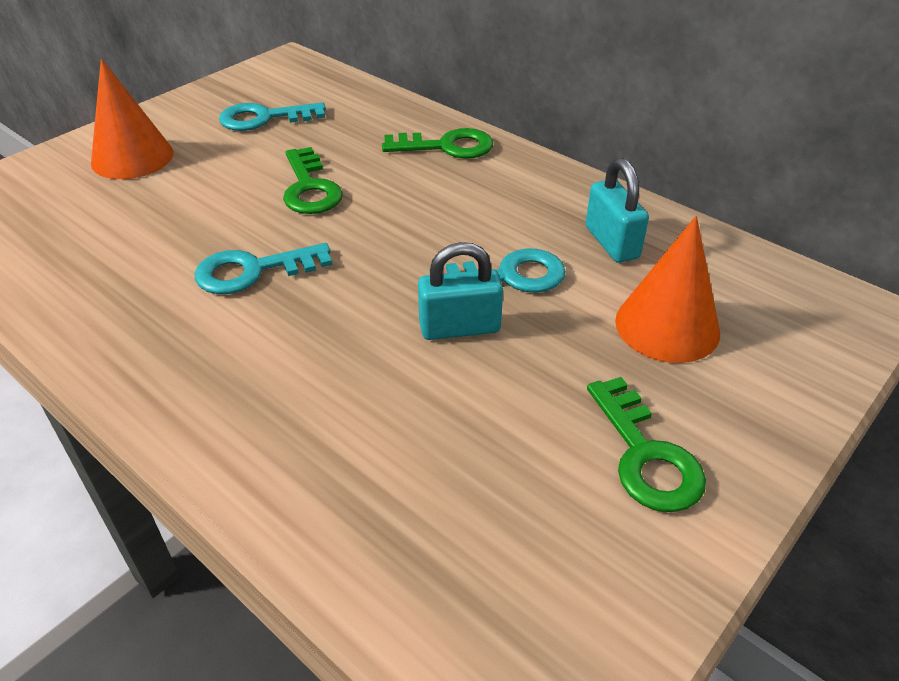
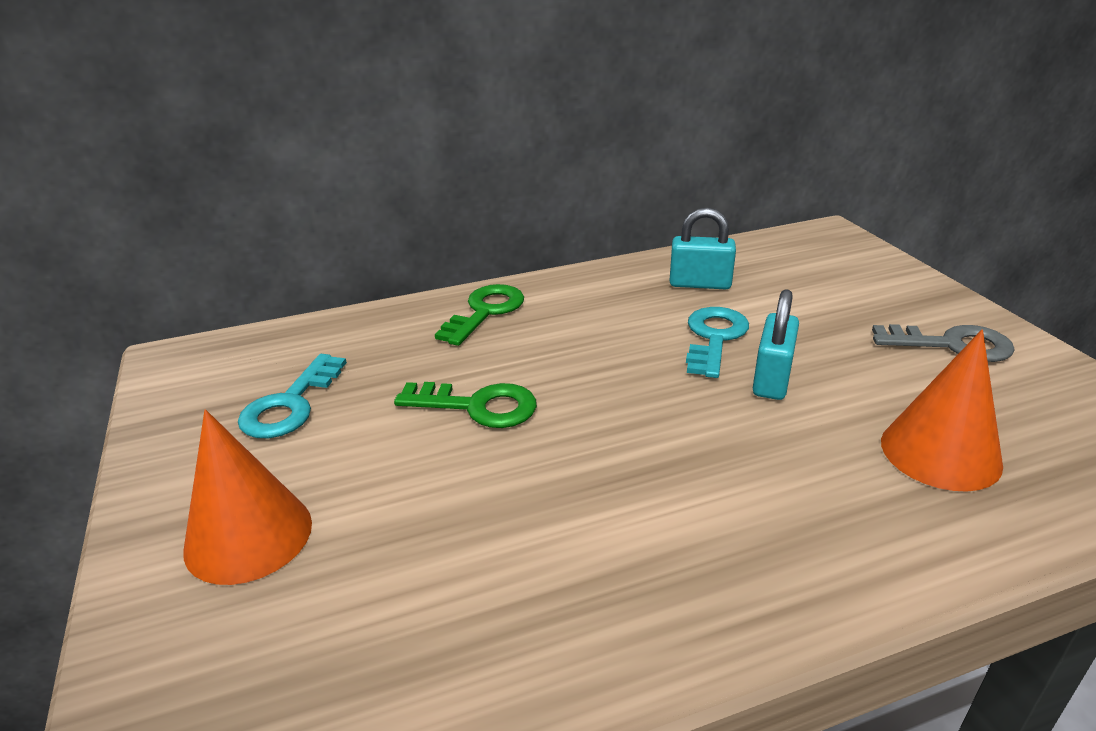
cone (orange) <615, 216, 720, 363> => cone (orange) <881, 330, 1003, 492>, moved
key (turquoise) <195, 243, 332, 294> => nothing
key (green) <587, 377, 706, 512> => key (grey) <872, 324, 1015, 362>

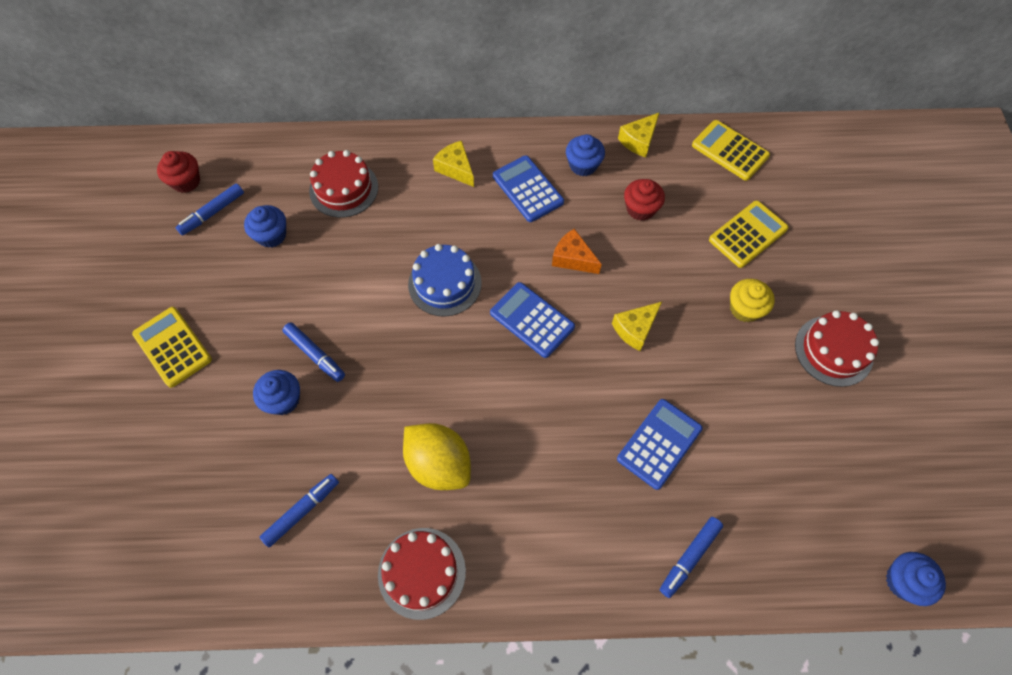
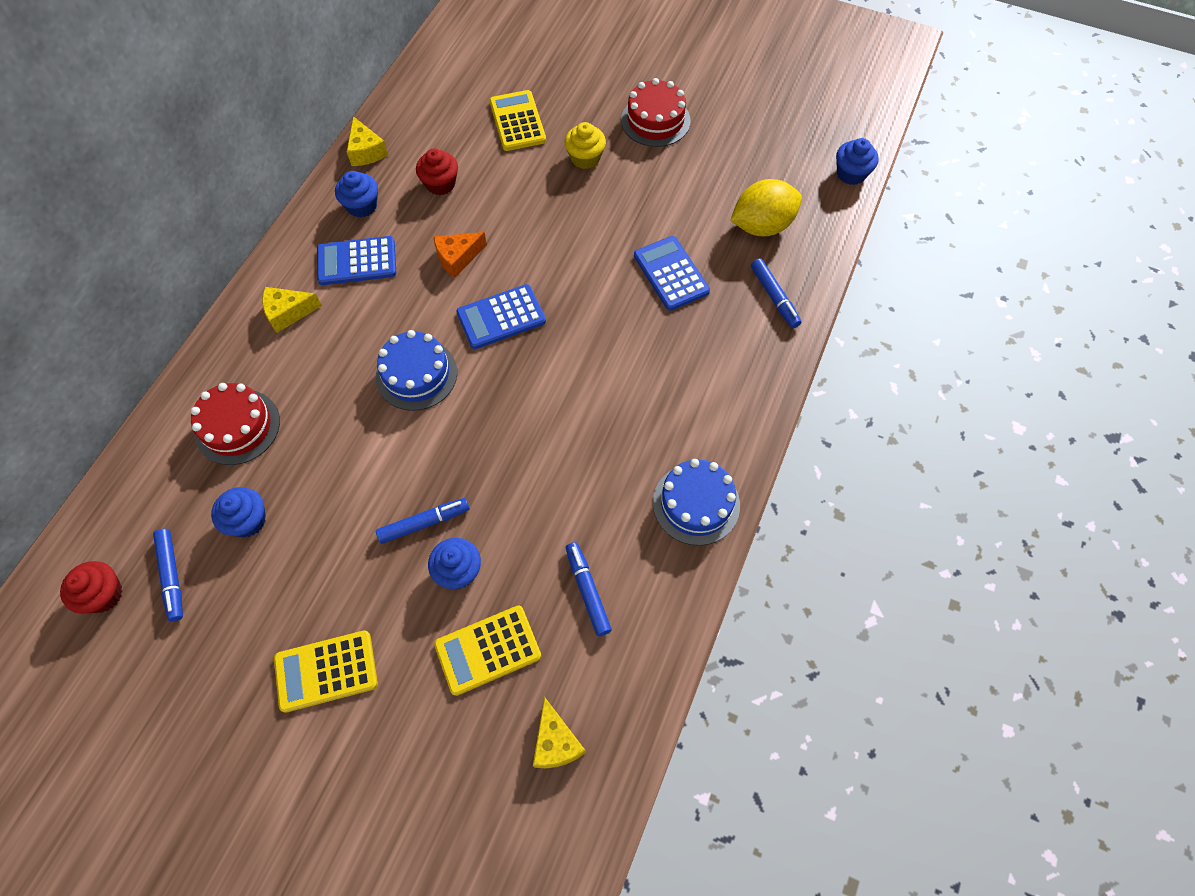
calculator (yellow) <692, 120, 770, 181> => calculator (yellow) <434, 605, 541, 696>, moved
cheese (yellow) <612, 302, 662, 351> => cheese (yellow) <533, 697, 586, 768>, moved
lemon (yellow) <403, 423, 471, 490> => lemon (yellow) <730, 179, 802, 236>, moved
cake (red) <378, 528, 466, 620> => cake (blue) <653, 459, 740, 546>

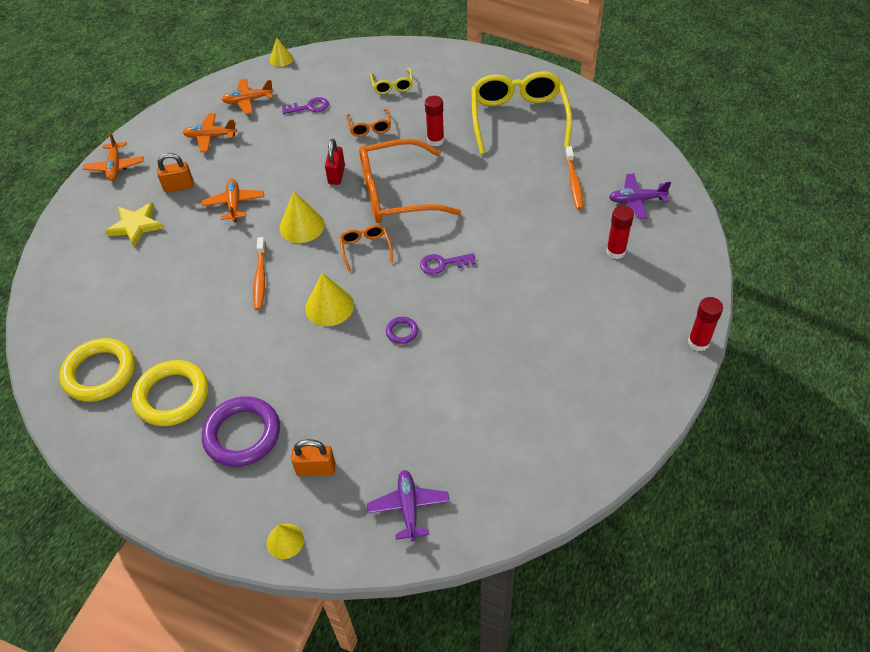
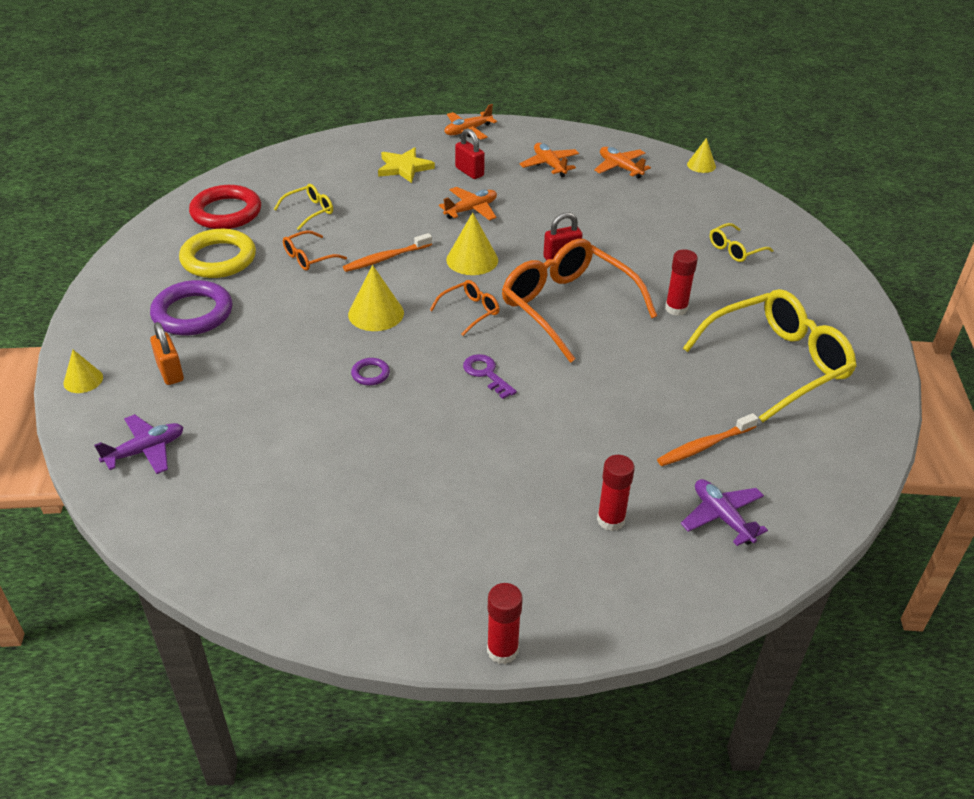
key (purple) <282, 97, 329, 114> => nothing
glasses (orange) <346, 108, 391, 137> => glasses (orange) <283, 230, 347, 271>, moved
padlock (orange) <157, 153, 194, 193> => padlock (red) <455, 128, 485, 179>
ring (yellow) <59, 338, 135, 402> => ring (red) <189, 185, 261, 229>
nothing => glasses (yellow) <274, 184, 333, 230>

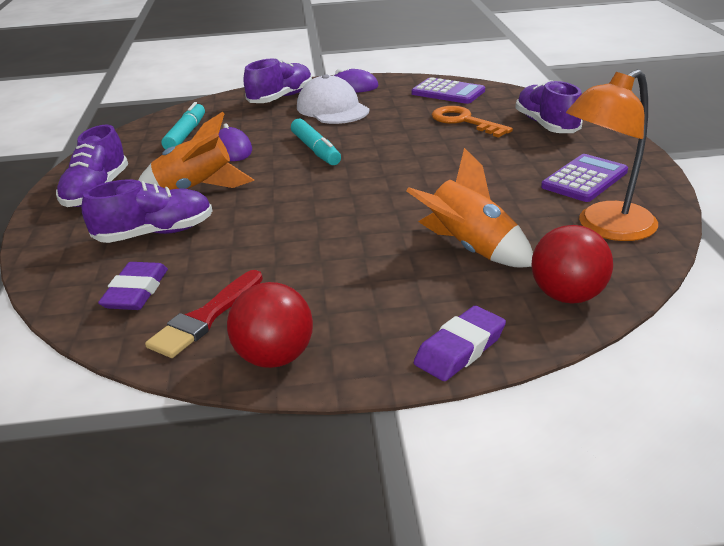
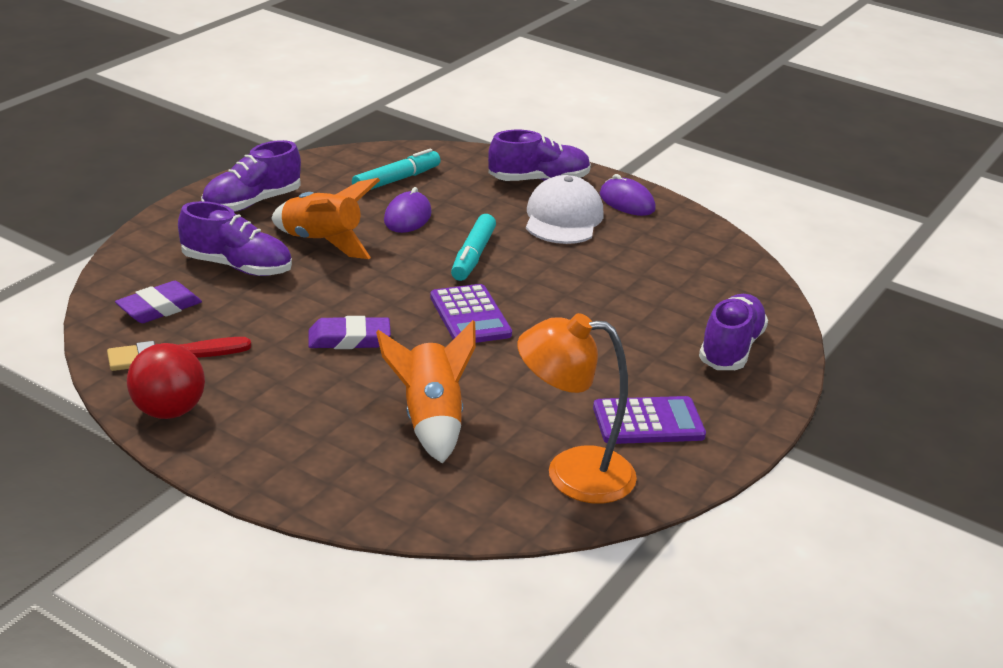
calculator (purple) <412, 77, 485, 104> => calculator (purple) <430, 284, 512, 343>, moved
key (orange) <432, 106, 513, 138> => nothing
ball (red) <531, 225, 613, 304> => nothing
eraser (purple) <414, 306, 506, 381> => eraser (purple) <308, 316, 391, 349>, moved

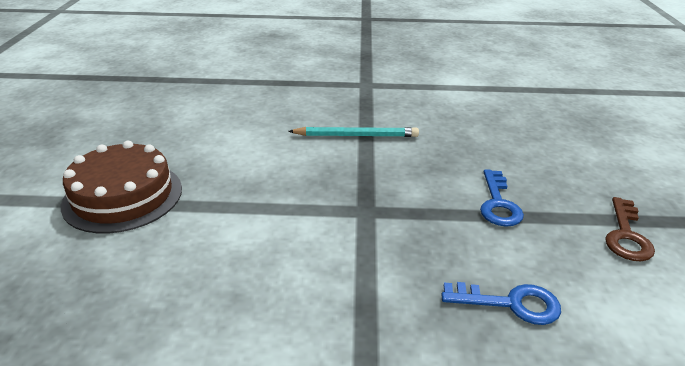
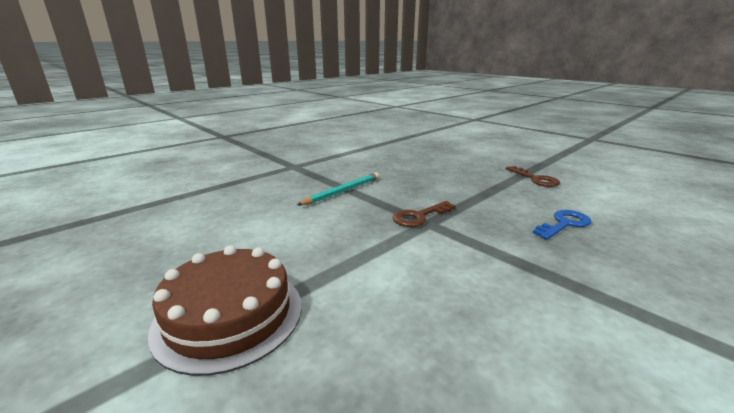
key (blue) <480, 170, 524, 227> => nothing
nothing => key (brown) <392, 201, 456, 227>

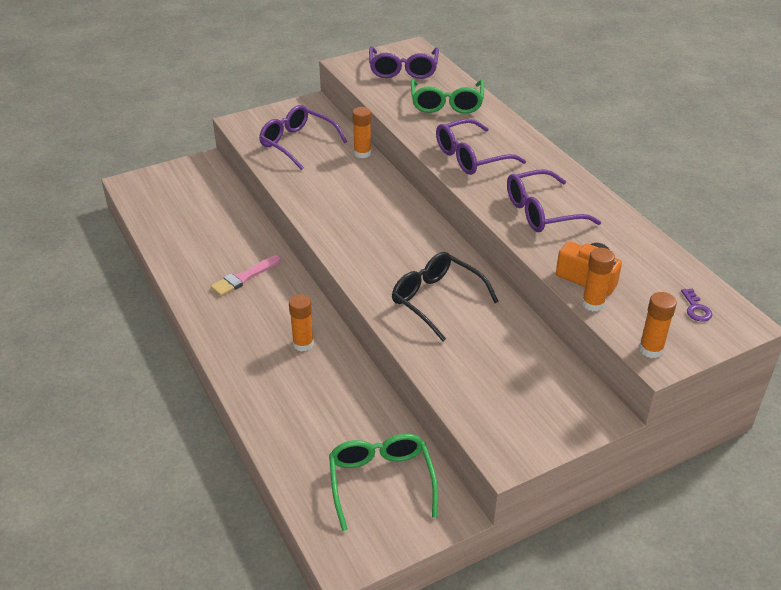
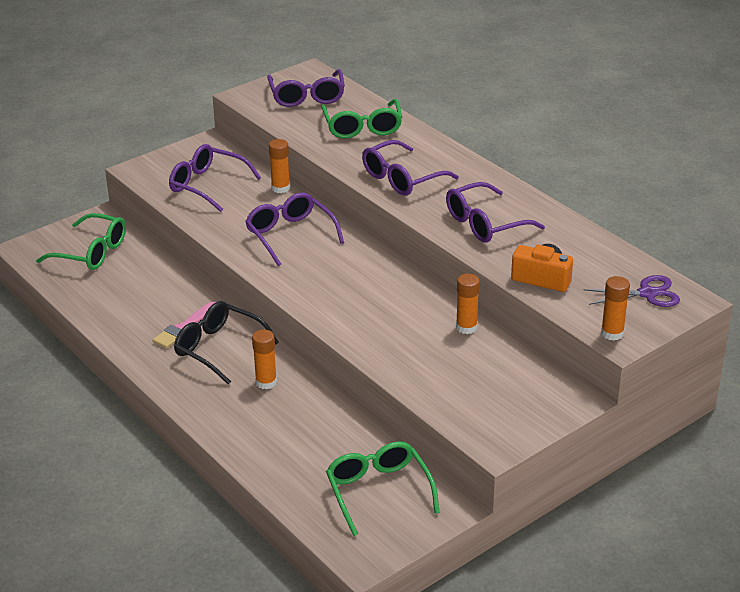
glue stick (orange) <582, 248, 615, 312> => glue stick (orange) <456, 274, 480, 334>, moved
glasses (black) <392, 252, 499, 341> => glasses (black) <174, 301, 279, 385>, moved
key (purple) <681, 288, 712, 322> => scissors (purple) <584, 275, 680, 307>
nothing => glasses (purple) <245, 192, 344, 266>
nothing => glasses (green) <36, 213, 126, 270>

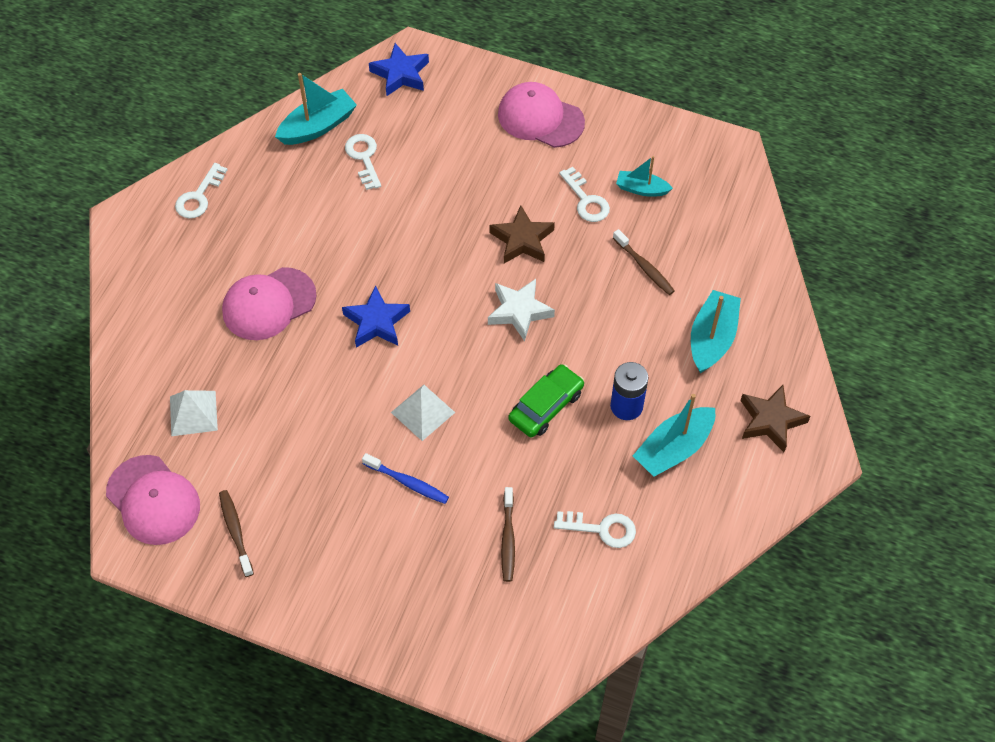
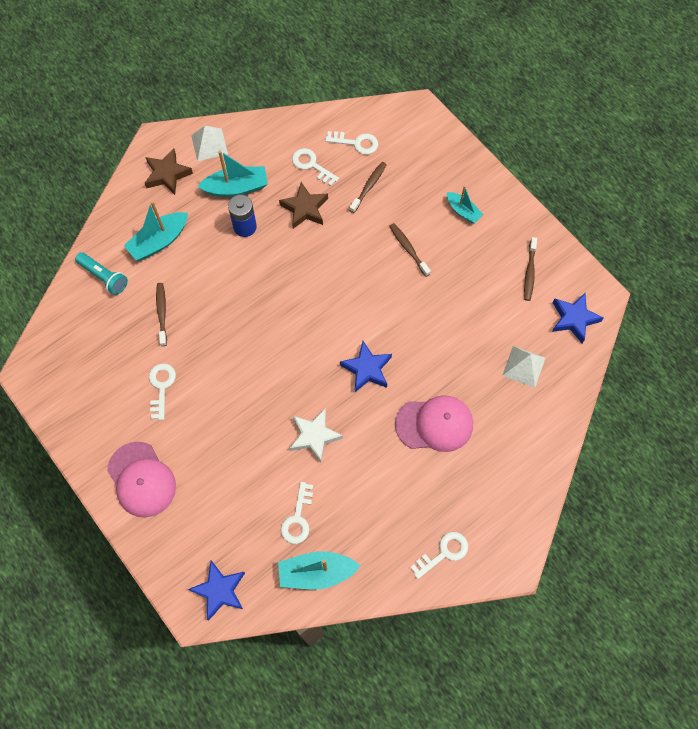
boat (turquoise) <616, 156, 673, 197> => boat (turquoise) <447, 186, 483, 223>, moved
star (brown) <489, 205, 555, 263> => star (brown) <279, 182, 328, 229>, moved
star (white) <488, 279, 555, 341> => star (white) <290, 409, 343, 463>, moved
car (green) <508, 364, 584, 437> => nothing
pyramid (white) <391, 385, 455, 441> => pyramid (white) <191, 126, 228, 161>, moved
toothbrush (blue) <362, 453, 449, 504> => toothbrush (brown) <389, 223, 431, 277>
cap (pink) <106, 455, 200, 545> => star (blue) <552, 293, 604, 343>
nothing => key (white) <325, 131, 378, 155>
nothing => flashlight (turquoise) <75, 252, 128, 295>

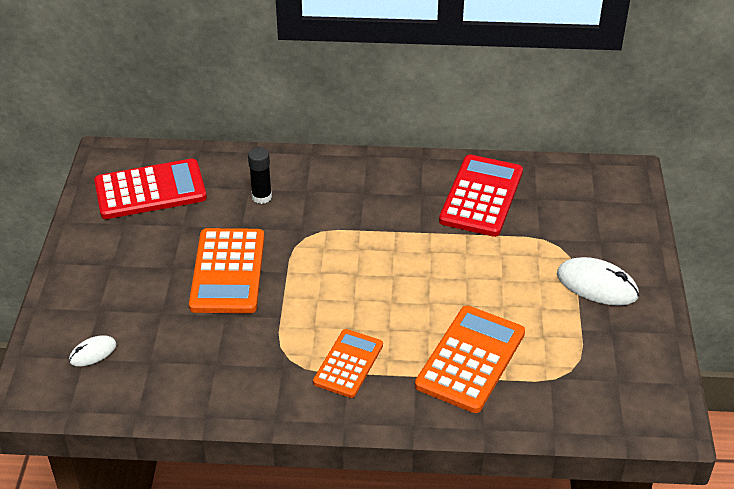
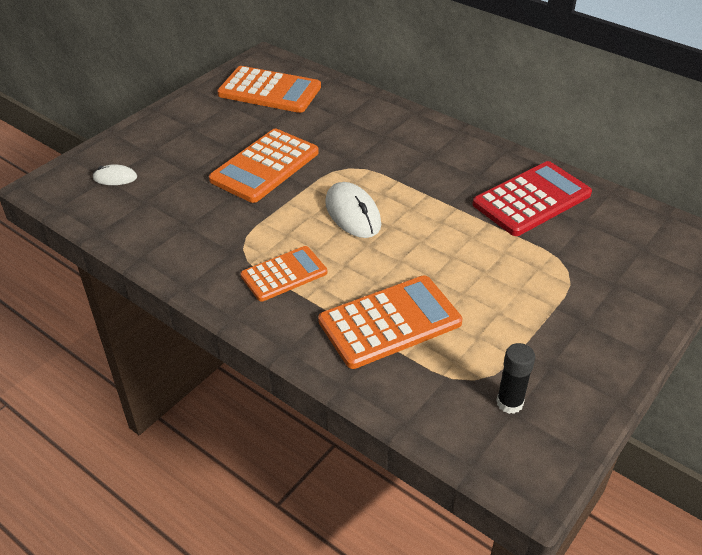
glue stick (black) <248, 147, 272, 204> => glue stick (black) <496, 343, 535, 414>, moved
calculator (red) <94, 159, 207, 219> => calculator (orange) <217, 66, 321, 113>
mouse (white) <557, 257, 639, 306> => mouse (white) <325, 182, 381, 238>, moved

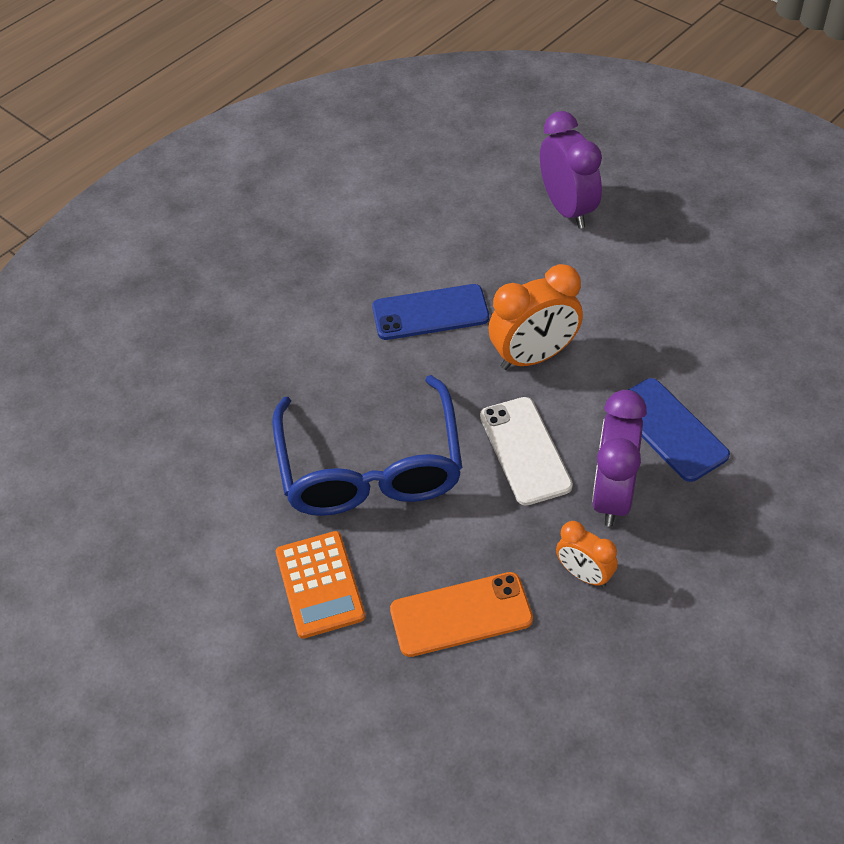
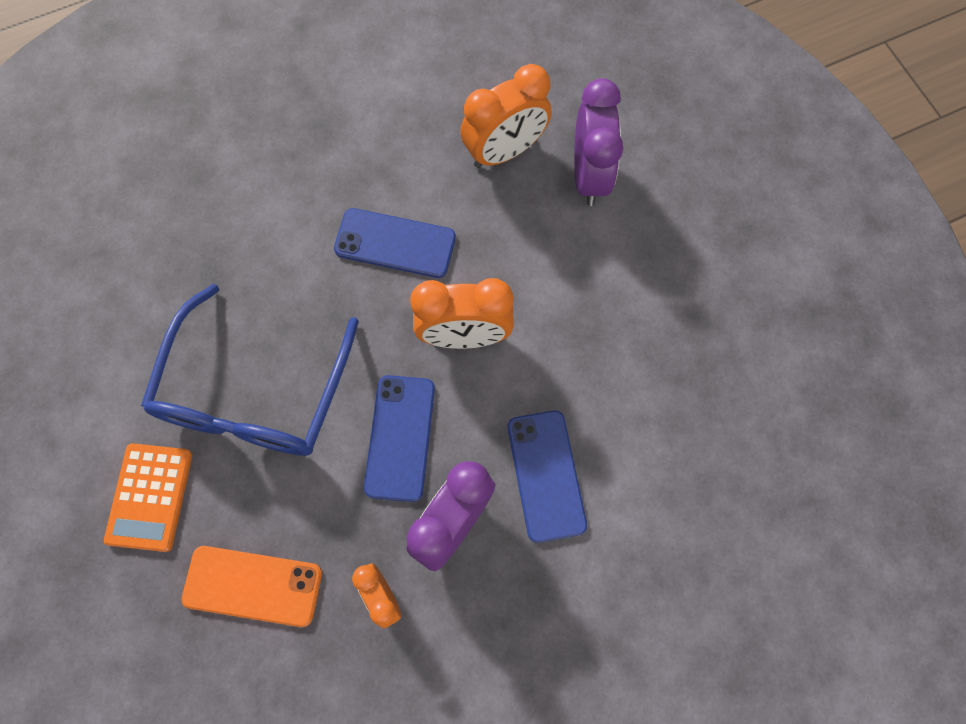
phone (white) <480, 397, 573, 506> => phone (blue) <364, 375, 435, 502>
nothing => clock (orange) <460, 64, 551, 168>

